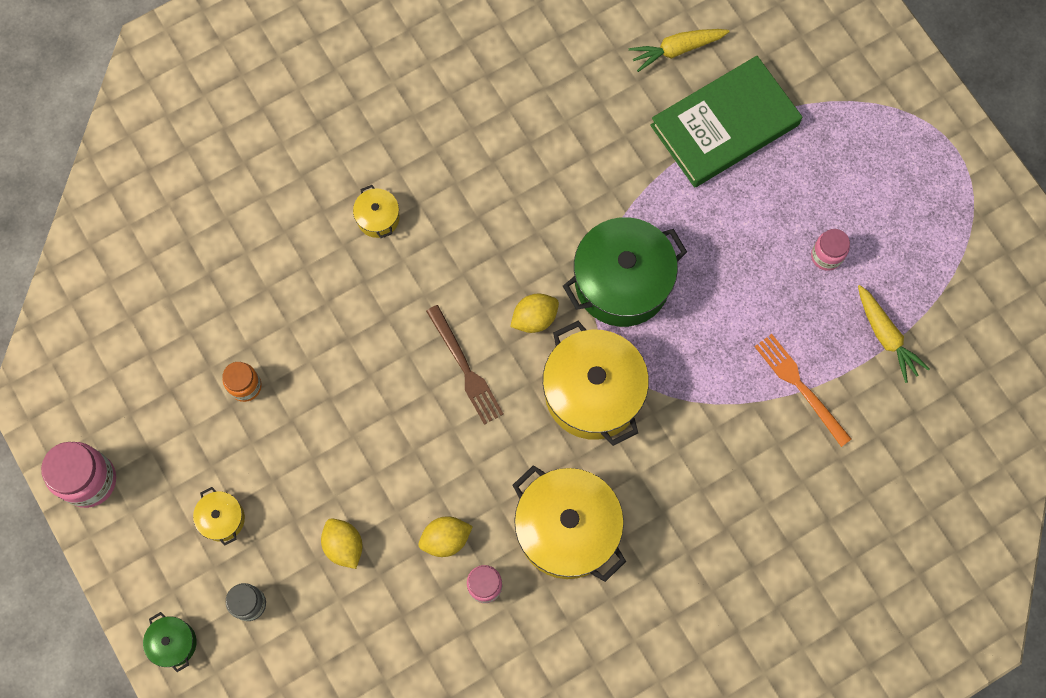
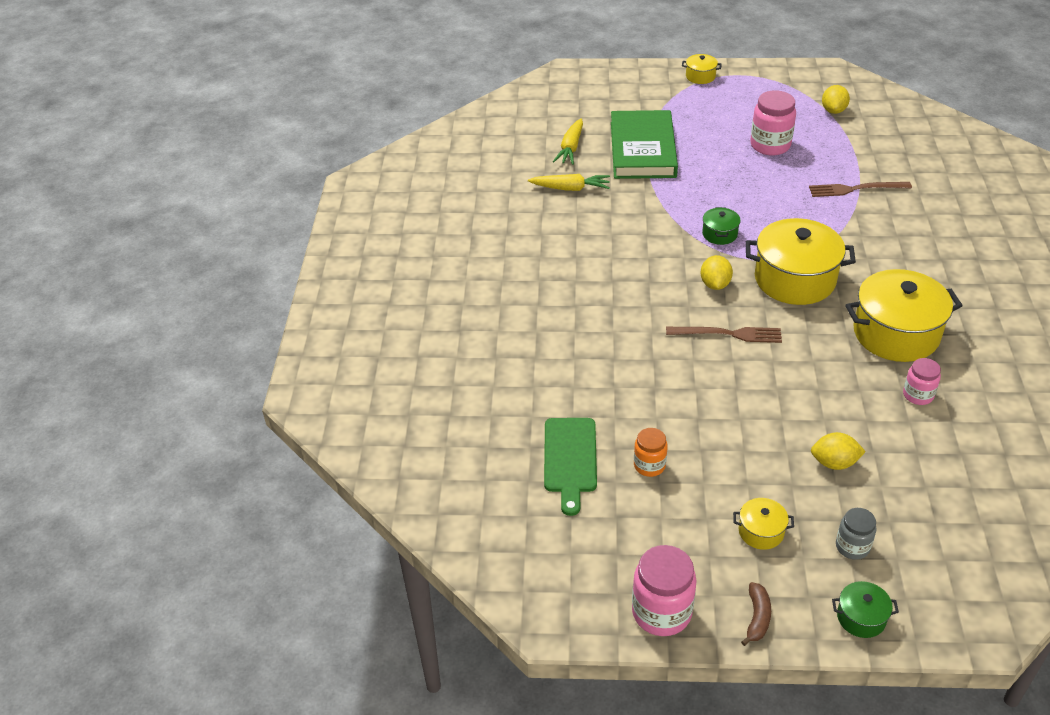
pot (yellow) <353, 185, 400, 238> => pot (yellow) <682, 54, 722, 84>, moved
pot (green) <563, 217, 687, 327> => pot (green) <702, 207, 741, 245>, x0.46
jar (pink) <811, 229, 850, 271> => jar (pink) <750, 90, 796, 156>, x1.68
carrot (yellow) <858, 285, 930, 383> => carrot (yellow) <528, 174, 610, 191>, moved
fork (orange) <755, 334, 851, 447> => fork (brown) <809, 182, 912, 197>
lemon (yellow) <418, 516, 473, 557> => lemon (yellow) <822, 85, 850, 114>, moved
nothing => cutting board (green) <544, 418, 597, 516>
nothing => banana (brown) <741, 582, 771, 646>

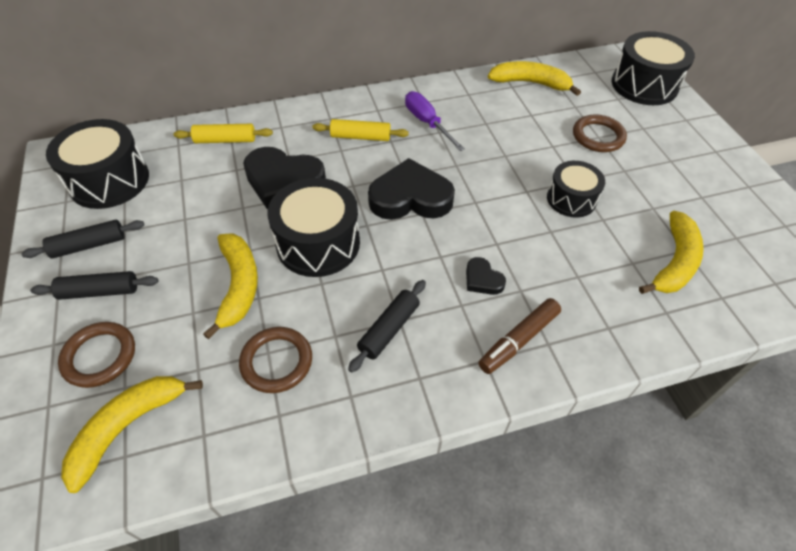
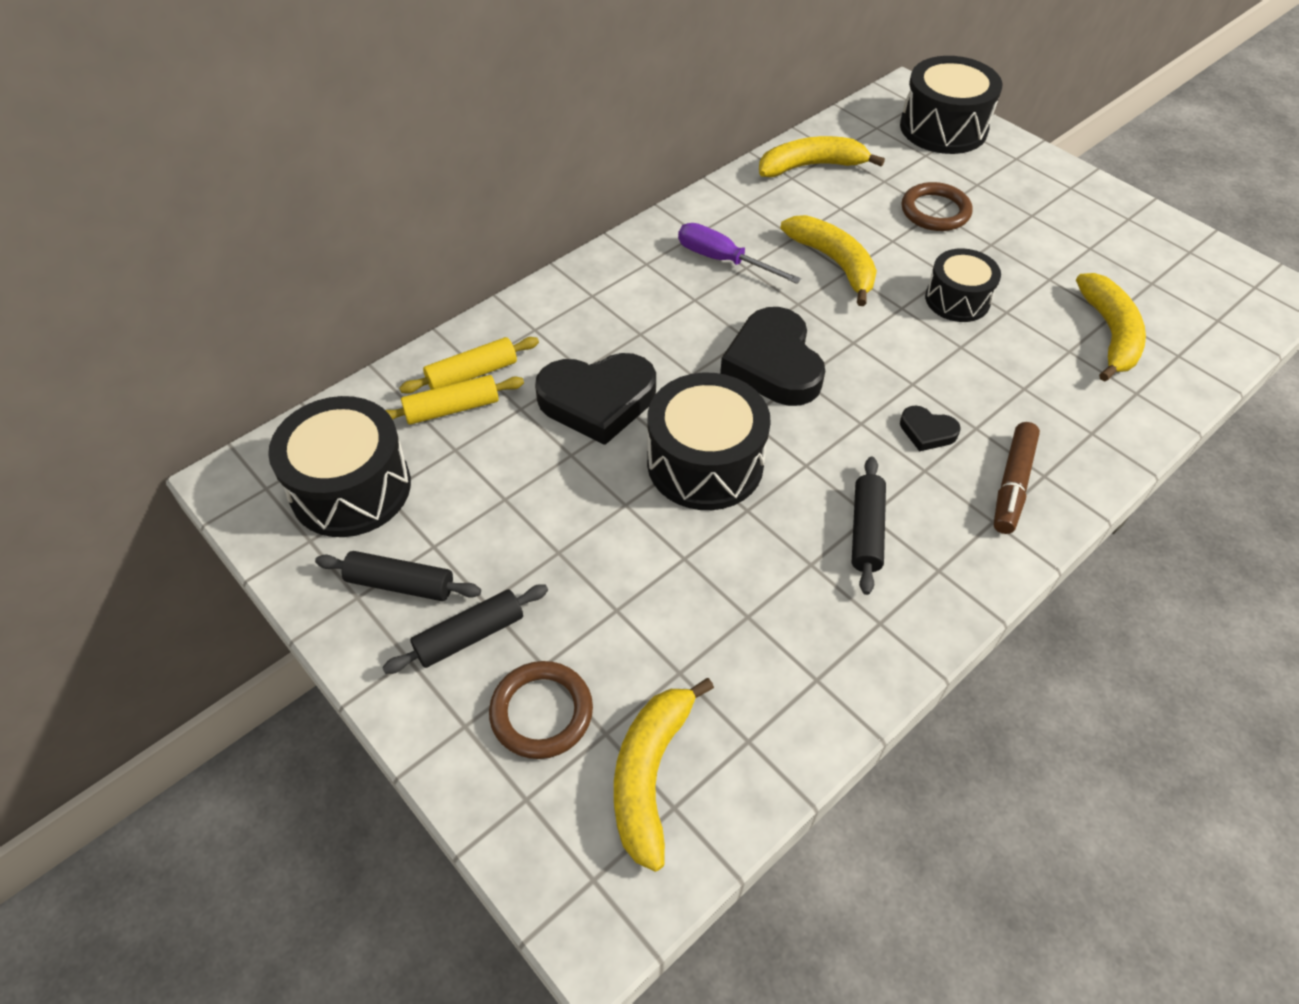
rolling pin (yellow) <312, 119, 409, 141> => rolling pin (yellow) <385, 375, 524, 425>, moved
heart (black) <368, 158, 455, 220> => heart (black) <720, 307, 825, 406>, 75 degrees counterclockwise
rolling pin (black) <22, 220, 144, 259> => rolling pin (black) <315, 551, 481, 601>, 60 degrees clockwise
banana (yellow) <203, 233, 258, 339> => banana (yellow) <780, 215, 877, 306>, moved
ring (brown) <239, 327, 312, 393> => nothing

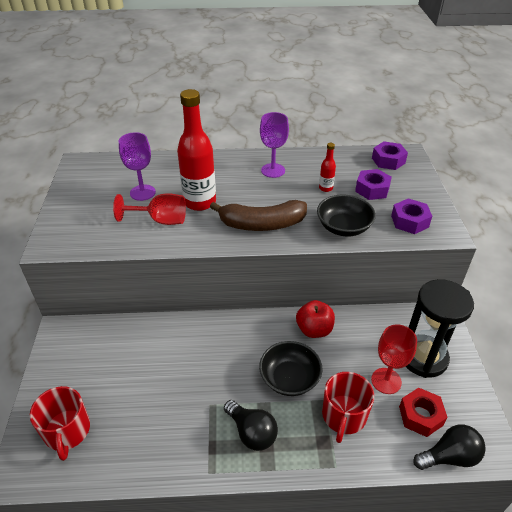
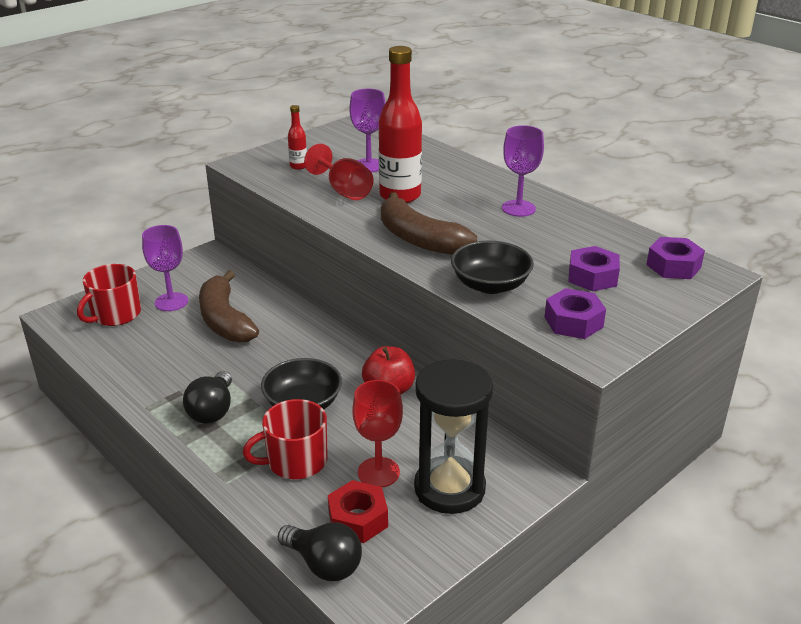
bottle (red) <319, 143, 336, 192> => bottle (red) <288, 105, 307, 170>, moved
nothing => goblet (purple) <142, 225, 188, 311>
nothing => banana (brown) <199, 270, 259, 343>

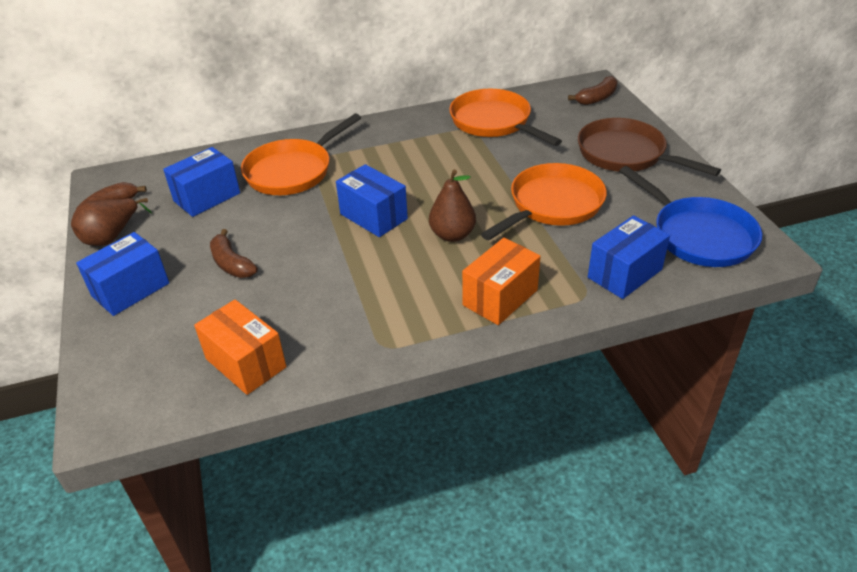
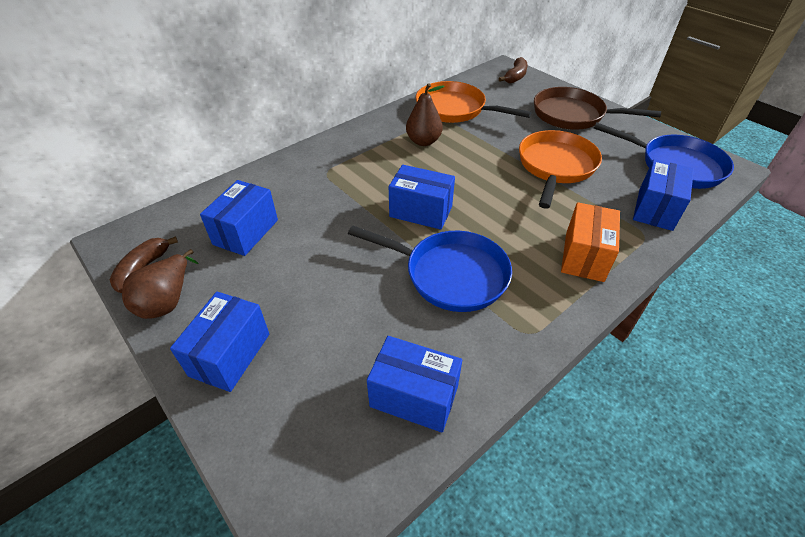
pan (orange) <241, 114, 361, 195> => nothing
pear (brown) <429, 169, 476, 242> => pear (brown) <406, 83, 445, 146>, moved
banana (brown) <210, 229, 258, 278> => nothing
box (orange) <194, 299, 286, 395> => box (blue) <367, 336, 462, 433>
nothing => pan (blue) <348, 226, 512, 312>

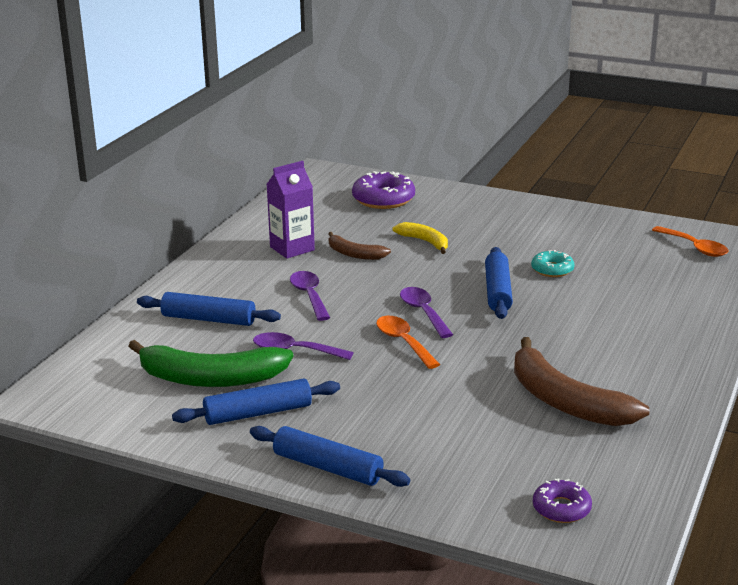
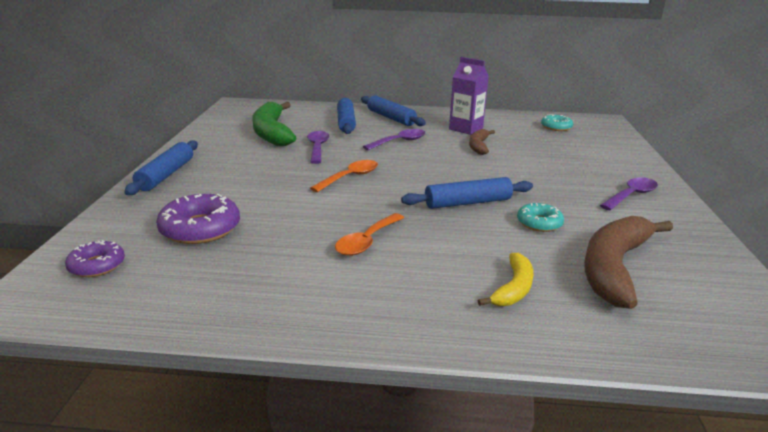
donut (purple) <352, 171, 415, 209> => donut (purple) <156, 194, 240, 244>, moved
banana (yellow) <393, 222, 448, 254> => banana (yellow) <478, 253, 534, 306>, moved
spoon (orange) <652, 226, 729, 257> => spoon (orange) <335, 213, 404, 256>, moved
spoon (purple) <400, 287, 453, 338> => spoon (purple) <600, 177, 658, 210>, moved
banana (brown) <514, 337, 650, 426> => banana (brown) <584, 216, 673, 309>, moved
rolling pin (blue) <172, 379, 340, 425> => rolling pin (blue) <361, 95, 426, 126>, moved
nothing => donut (turquoise) <541, 114, 573, 131>

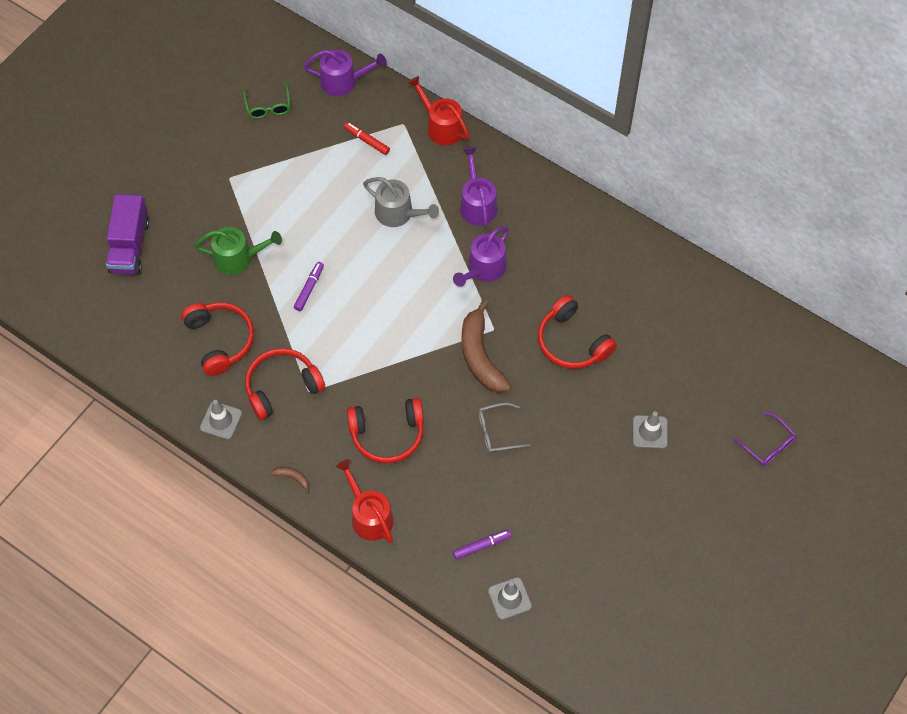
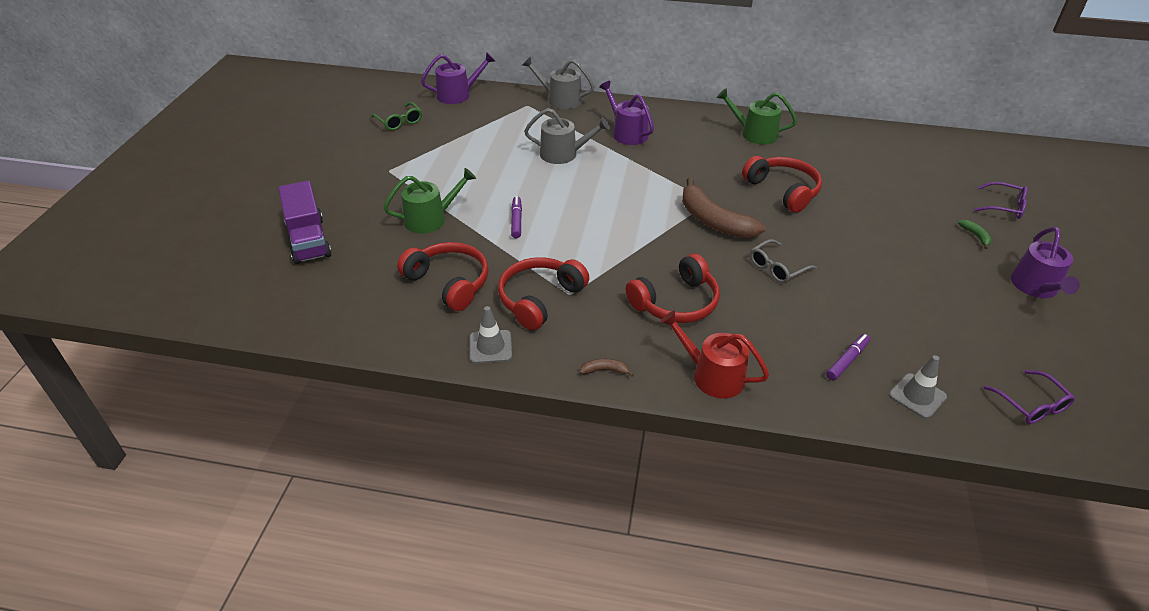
watering can (red) <408, 76, 470, 145> => watering can (grey) <522, 57, 595, 109>
marker (red) <344, 122, 390, 155> => nothing
watering can (purple) <453, 226, 509, 287> => watering can (purple) <1011, 227, 1080, 298>, moved
headphones (red) <538, 295, 617, 369> => headphones (red) <742, 156, 822, 213>, 150 degrees counterclockwise
traffic cone (grey) <633, 411, 668, 449> => nothing
nothing => watering can (green) <717, 88, 797, 145>
nothing => banana (green) <958, 220, 992, 249>
nothing => glasses (purple) <983, 370, 1075, 424>

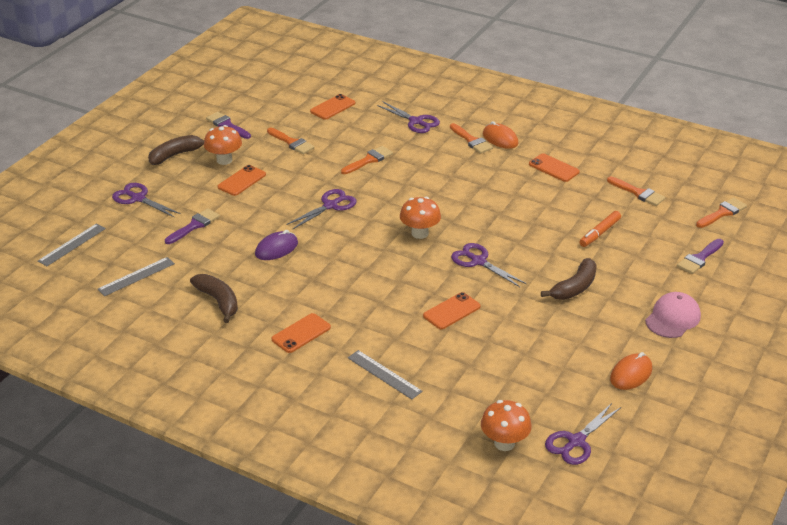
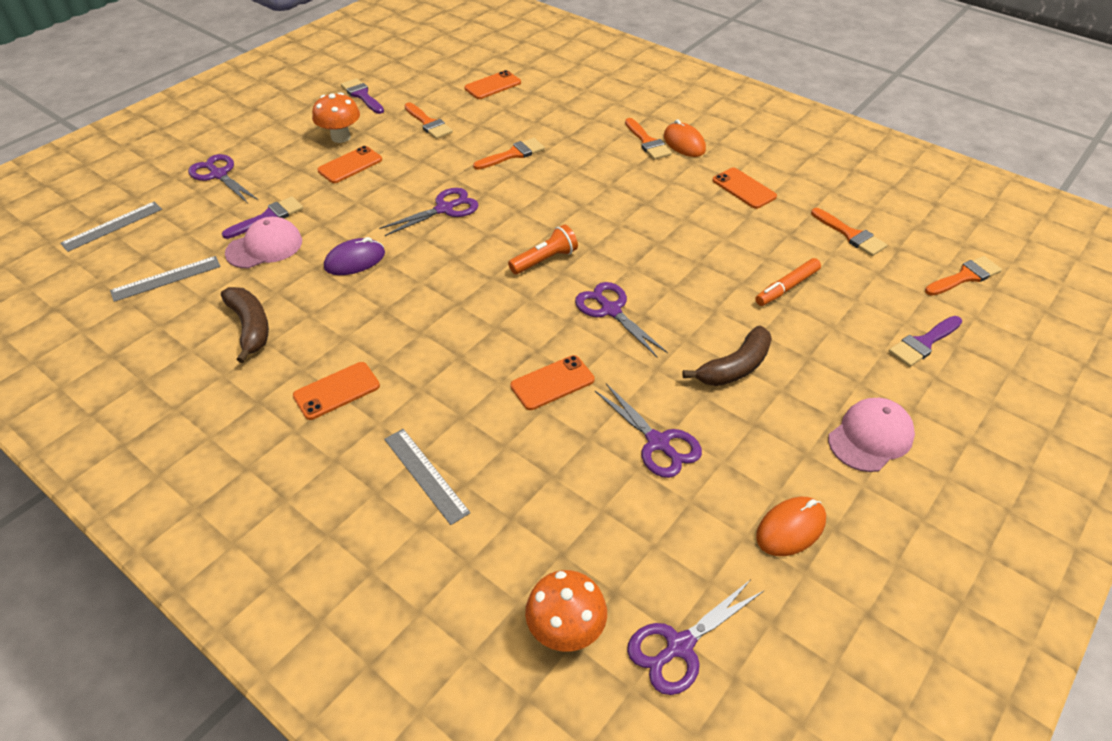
scissors (purple) <377, 102, 440, 133> => scissors (purple) <595, 383, 702, 478>, moved
banana (brown) <148, 135, 204, 165> => nothing
mushroom (orange) <400, 197, 441, 239> => flashlight (orange) <508, 225, 578, 274>
nothing => cap (pink) <225, 217, 302, 269>

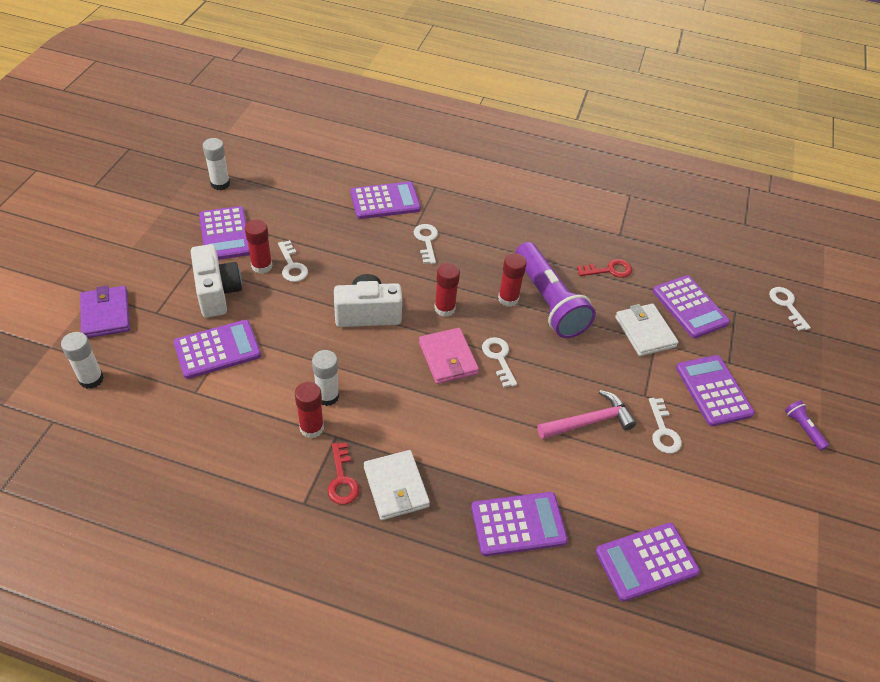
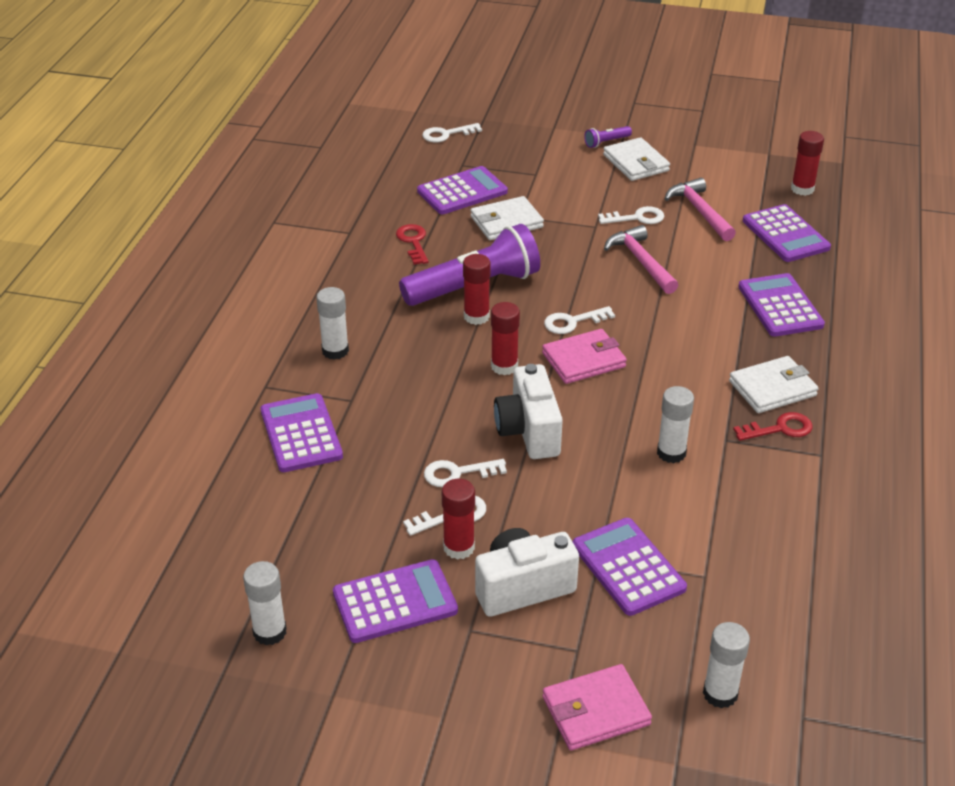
key (white) <414, 224, 438, 264> => key (white) <424, 459, 507, 487>, moved
wallet (purple) <80, 286, 130, 338> => wallet (pink) <543, 664, 652, 751>
calculator (purple) <676, 355, 755, 426> => nothing
glue stick (red) <295, 382, 324, 438> => glue stick (red) <791, 131, 824, 196>, moved
nothing => wallet (white) <603, 137, 670, 181>
nothing => hammer (pink) <665, 178, 736, 241>
nothing => glue stick (white) <316, 287, 349, 360>

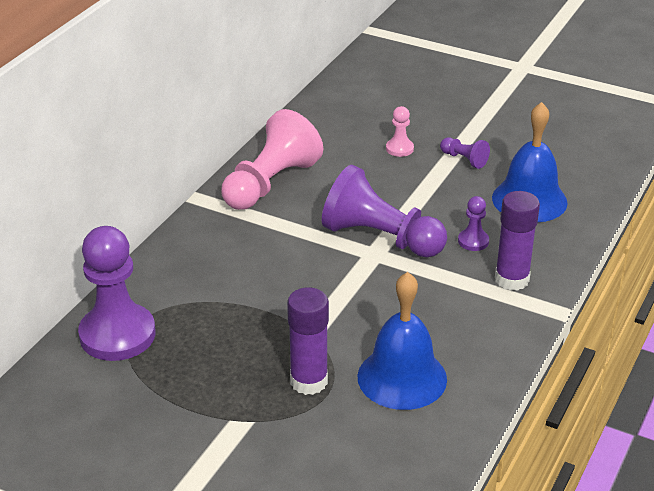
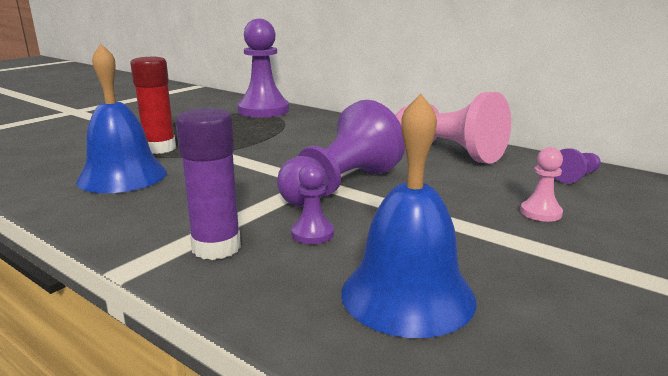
pawn (purple) <440, 137, 490, 169> => pawn (purple) <555, 148, 601, 183>, moved
glue stick (purple) <287, 287, 329, 395> => glue stick (red) <130, 57, 176, 154>

